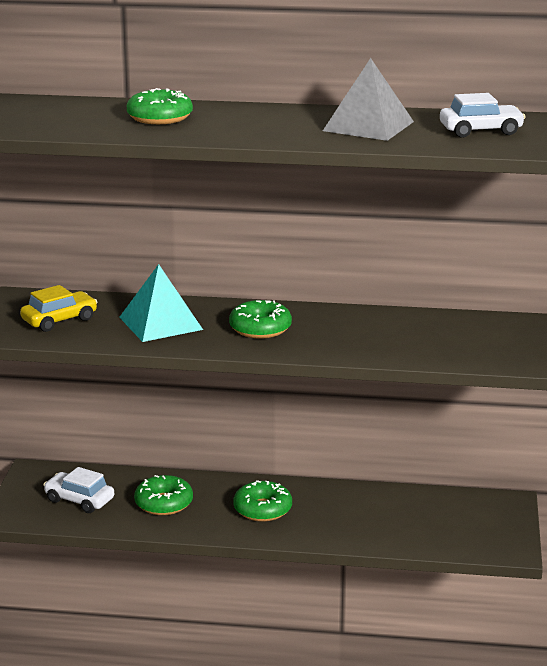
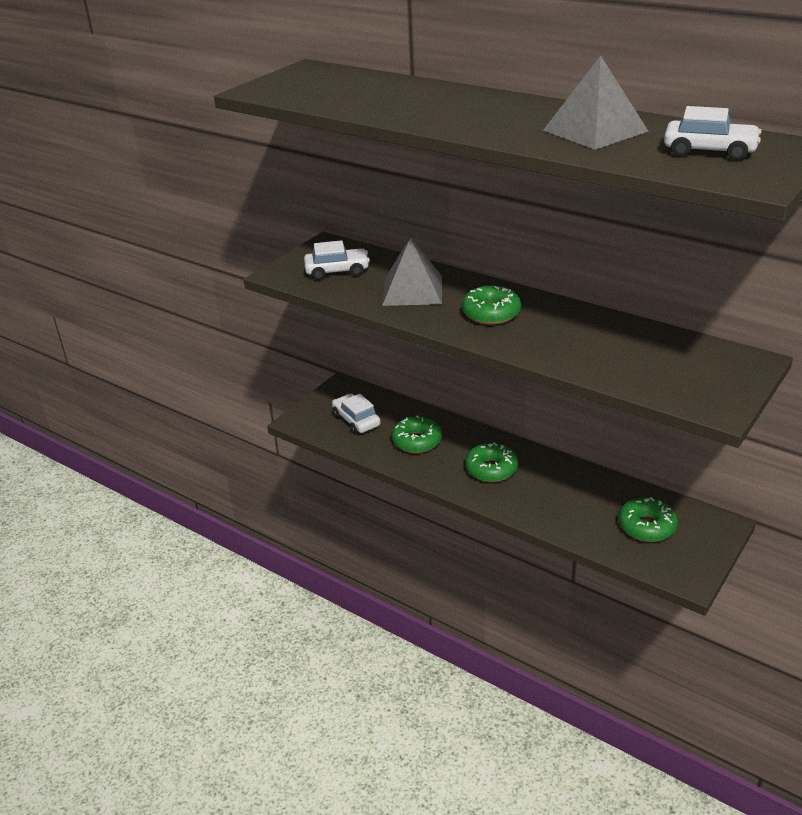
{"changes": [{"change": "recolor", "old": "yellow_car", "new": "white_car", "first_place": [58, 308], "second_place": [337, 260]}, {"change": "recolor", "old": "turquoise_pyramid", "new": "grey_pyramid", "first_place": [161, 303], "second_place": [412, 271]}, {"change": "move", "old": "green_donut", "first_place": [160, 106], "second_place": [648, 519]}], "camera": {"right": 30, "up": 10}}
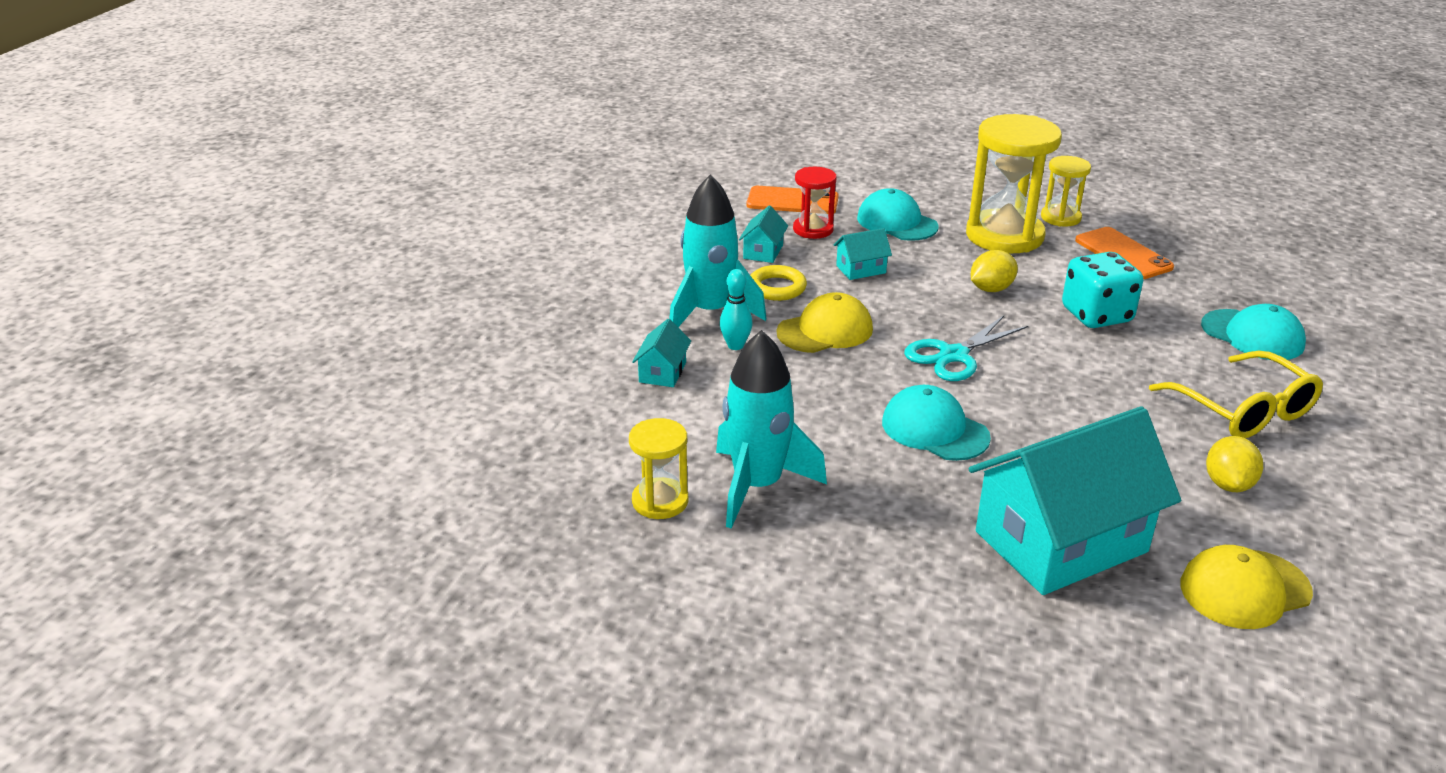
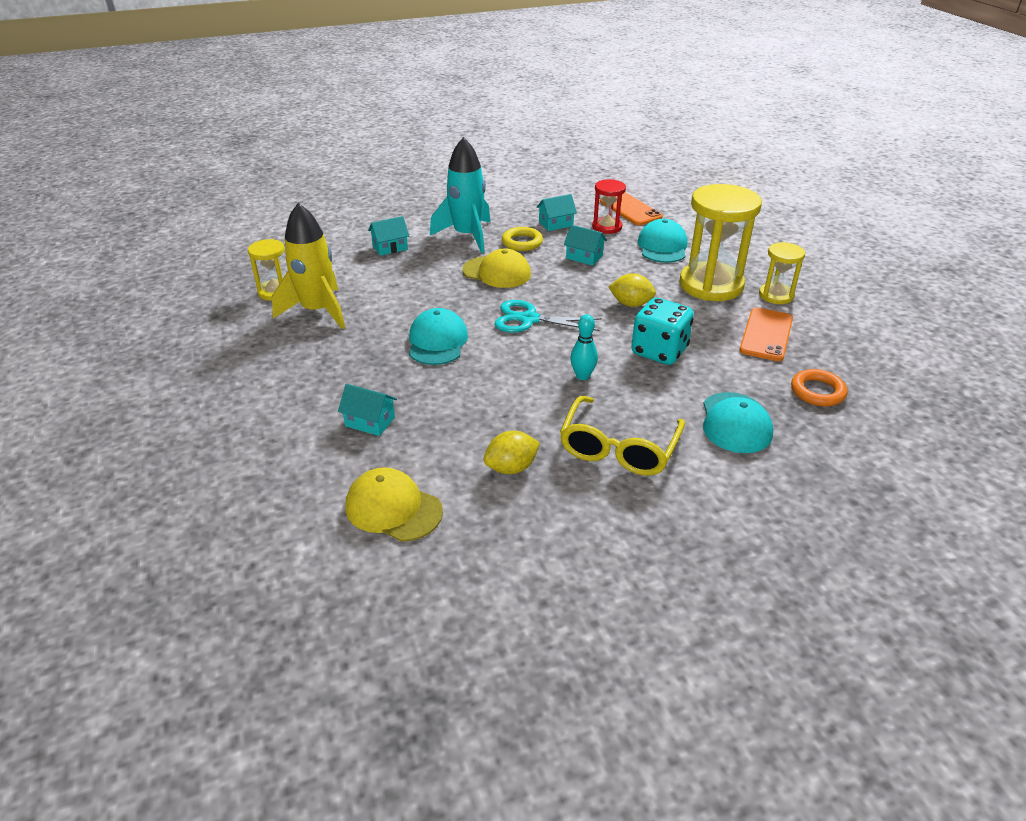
{"changes": [{"change": "recolor", "old": "turquoise_rocket", "new": "yellow_rocket", "first_place": [771, 429], "second_place": [308, 266]}, {"change": "move", "old": "turquoise_bowling_pin", "first_place": [736, 309], "second_place": [584, 347]}, {"change": "resize", "old": "turquoise_house", "first_place": [1075, 500], "second_place": [367, 410], "factor": 0.41}, {"change": "insert", "new": "orange_ring", "second_place": [819, 387]}], "camera": {"right": 50, "up": 5}}
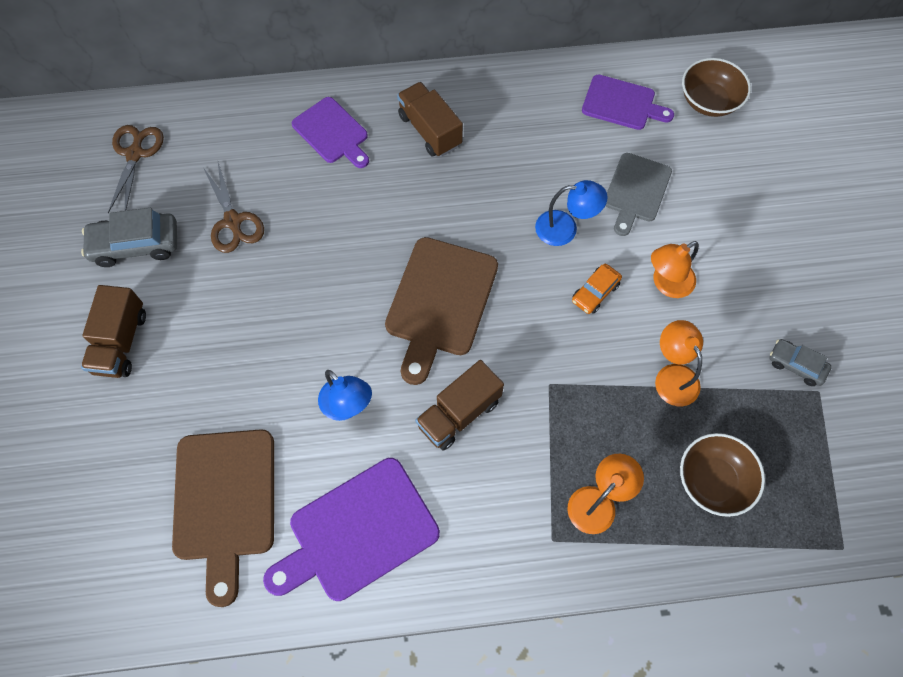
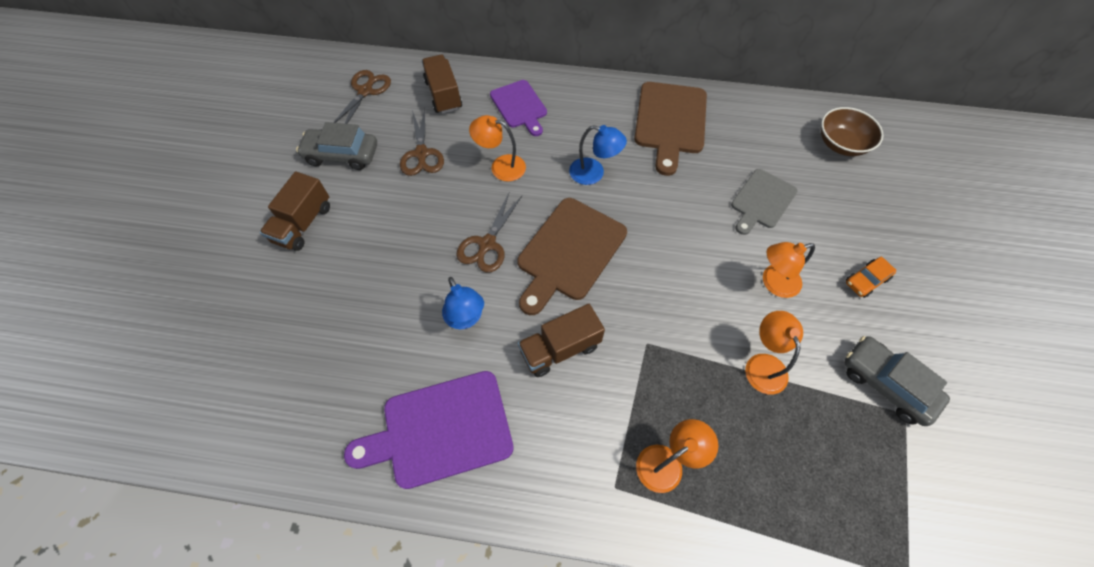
{"changes": [{"change": "move", "old": "brown_cutting_board", "first_place": [223, 518], "second_place": [670, 129]}, {"change": "move", "old": "brown_truck", "first_place": [430, 119], "second_place": [442, 84]}, {"change": "move", "old": "blue_lamp", "first_place": [571, 213], "second_place": [598, 155]}, {"change": "move", "old": "orange_car", "first_place": [597, 289], "second_place": [871, 277]}, {"change": "delete", "old": "purple_cutting_board", "first_place": [628, 102]}, {"change": "delete", "old": "brown_bowl", "first_place": [722, 475]}, {"change": "resize", "old": "grey_car", "first_place": [800, 362], "second_place": [897, 381], "factor": 1.67}, {"change": "insert", "new": "brown_scissors", "second_place": [489, 232]}, {"change": "insert", "new": "orange_lamp", "second_place": [497, 148]}], "camera": {"right": 15, "up": -5}}
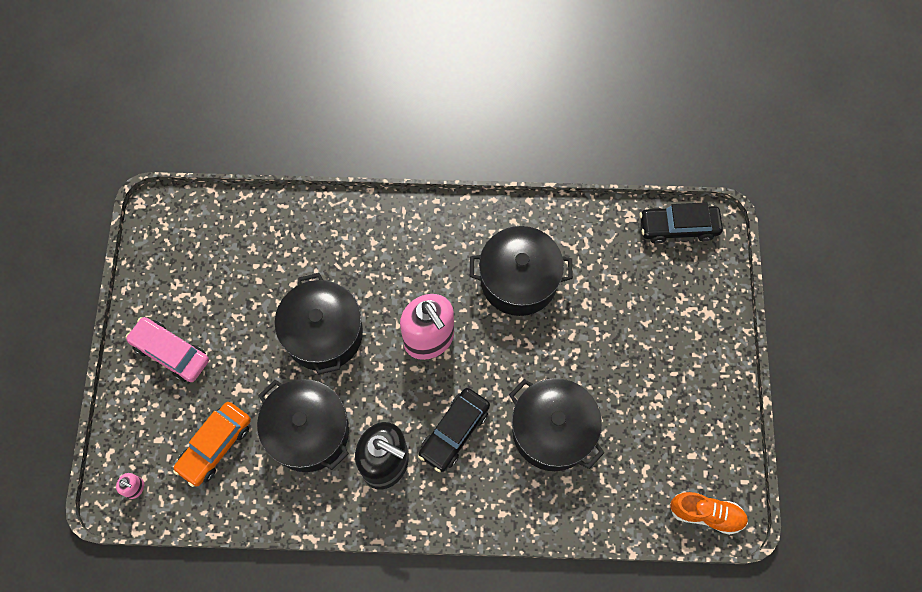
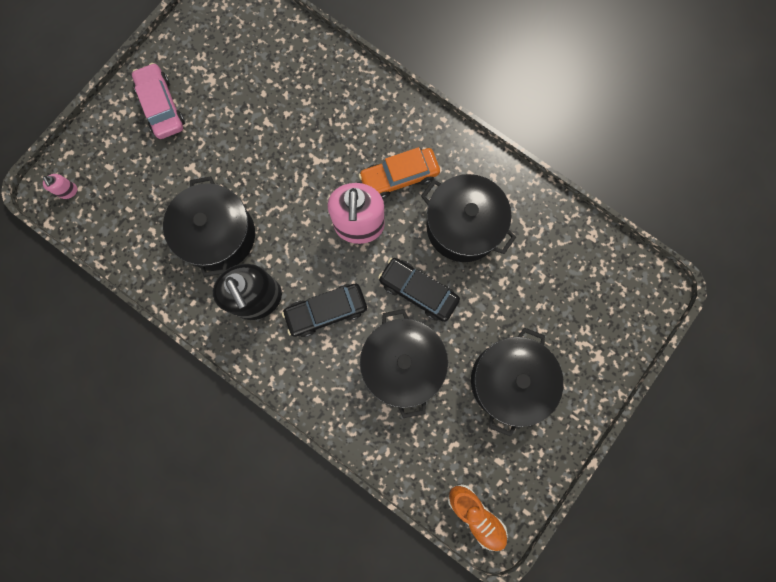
{"changes": [{"change": "move", "old": "orange_car", "first_place": [212, 444], "second_place": [399, 173]}, {"change": "move", "old": "black_pot", "first_place": [319, 324], "second_place": [517, 382]}, {"change": "move", "old": "black_car", "first_place": [681, 223], "second_place": [419, 290]}], "camera": {"right": 35, "up": 10}}
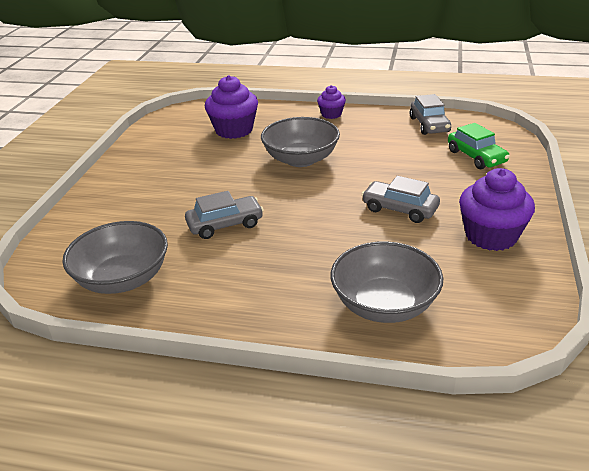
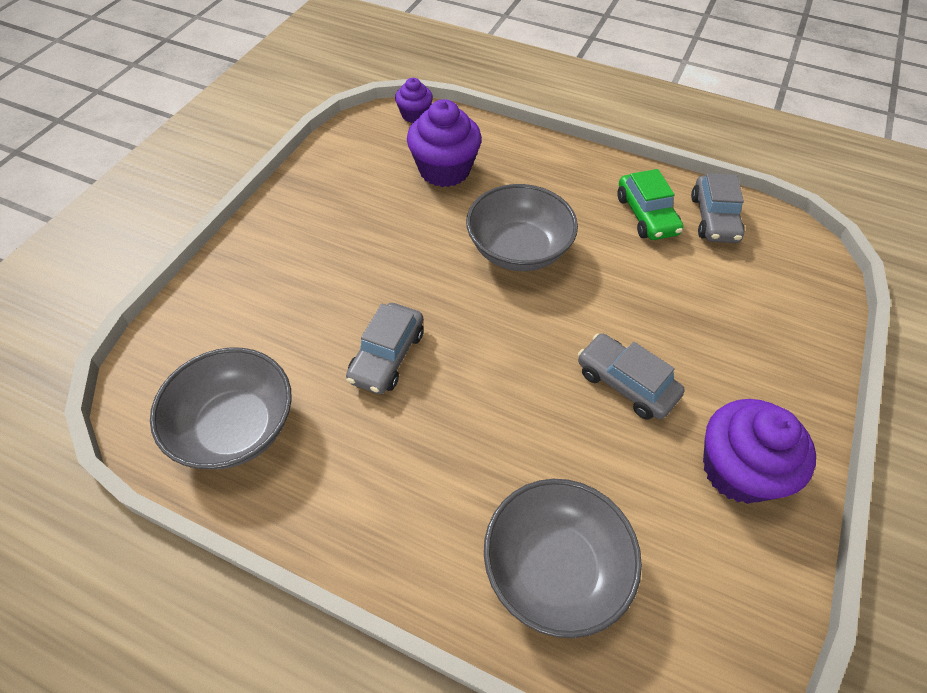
{"changes": [{"change": "rotate", "old": "grey_car", "first_place": [224, 215], "second_place": [385, 348], "degrees": 120}, {"change": "move", "old": "purple_cupcake", "first_place": [331, 102], "second_place": [414, 100]}, {"change": "move", "old": "green_car", "first_place": [479, 146], "second_place": [650, 204]}], "camera": {"right": 10, "up": 20}}
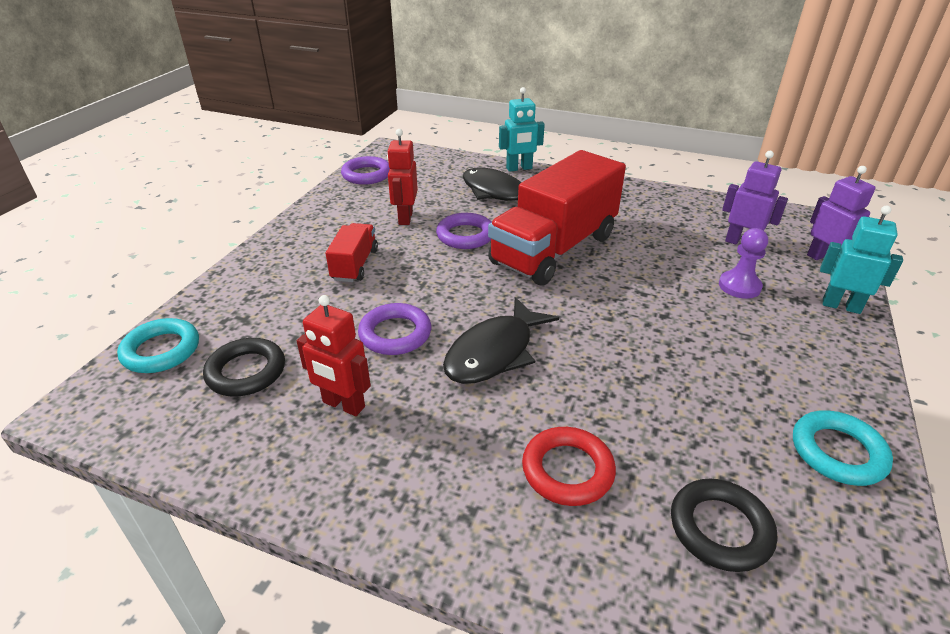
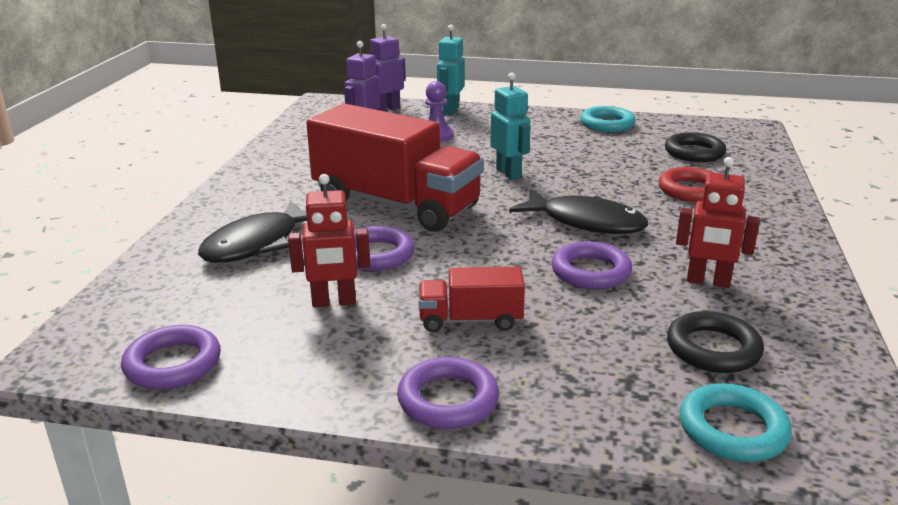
{"changes": [{"change": "rotate", "old": "red_robot", "first_place": [333, 355], "second_place": [718, 222], "degrees": 90}, {"change": "move", "old": "turquoise_robot", "first_place": [522, 129], "second_place": [510, 126]}, {"change": "insert", "new": "purple_ring", "second_place": [448, 393]}], "camera": {"right": -100, "up": -10}}
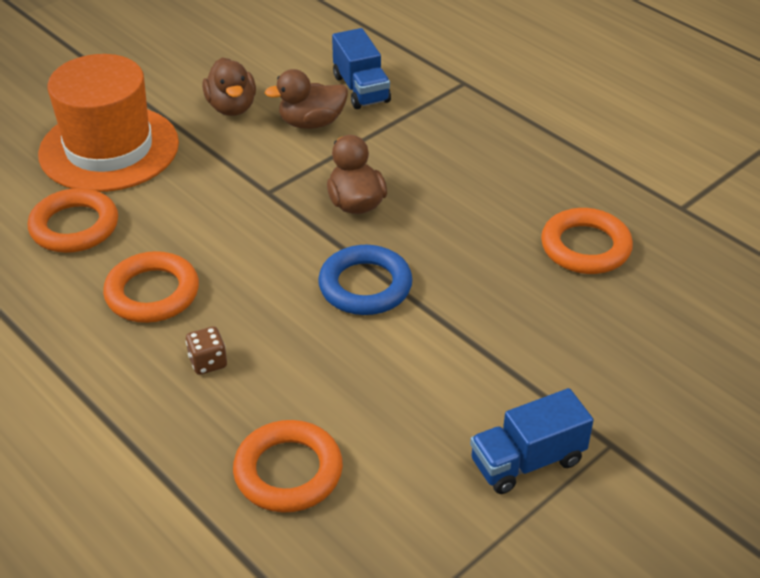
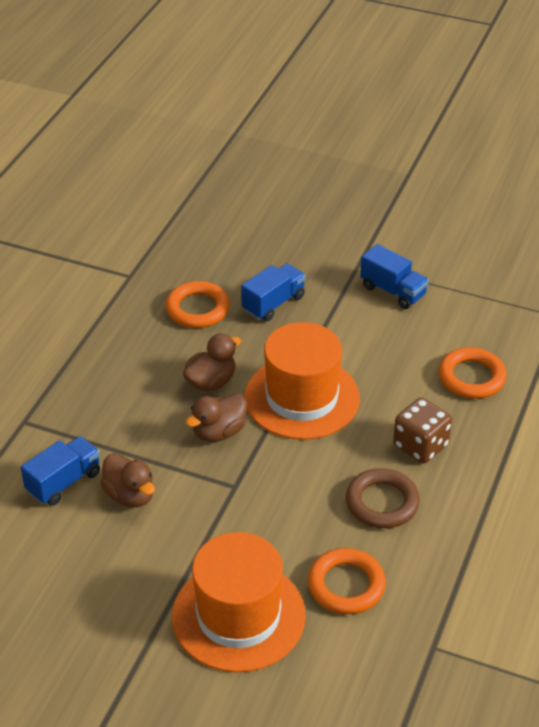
{"changes": [{"change": "recolor", "old": "orange_ring", "new": "brown_ring", "first_place": [151, 287], "second_place": [383, 498]}, {"change": "resize", "old": "brown_dice", "first_place": [206, 350], "second_place": [422, 430], "factor": 1.84}, {"change": "move", "old": "brown_duck", "first_place": [229, 86], "second_place": [212, 363]}, {"change": "replace", "old": "blue_ring", "new": "orange_hat", "first_place": [365, 280], "second_place": [302, 381]}, {"change": "insert", "new": "blue_truck", "second_place": [273, 292]}], "camera": {"right": -115, "up": 0}}
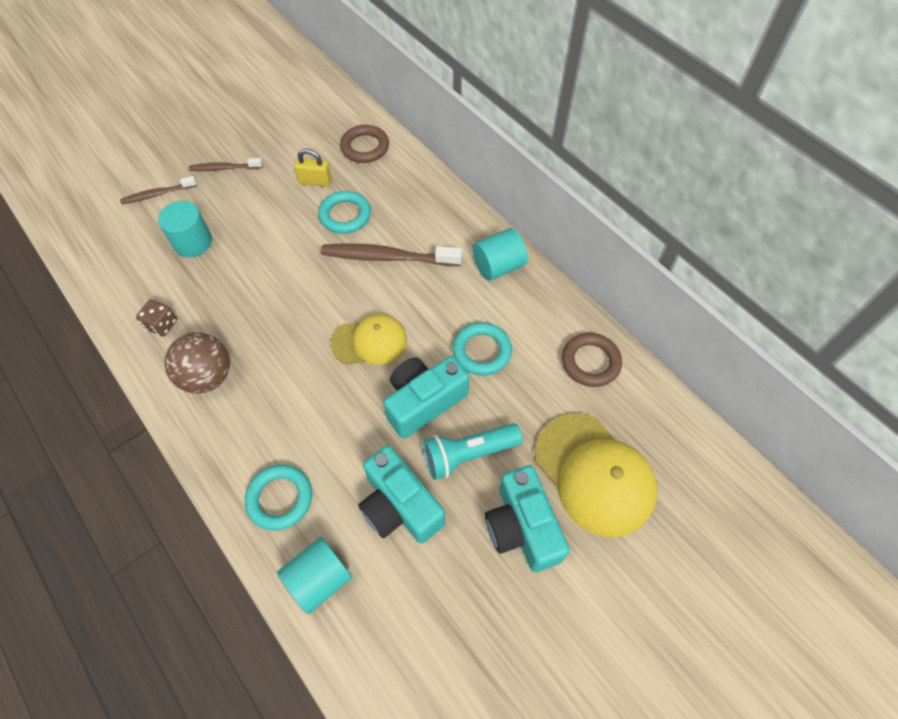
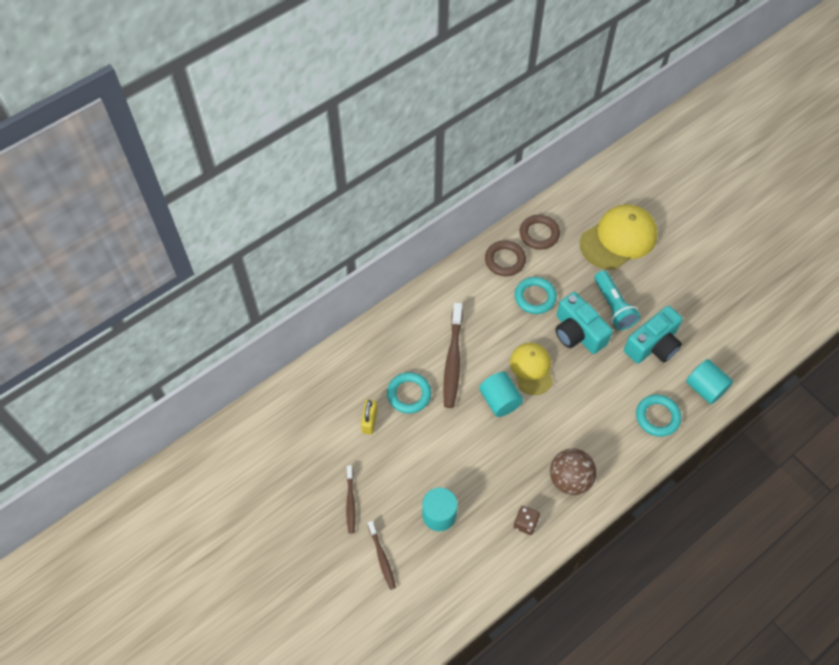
{"changes": [{"change": "move", "old": "brown_ring", "first_place": [364, 144], "second_place": [505, 258]}, {"change": "move", "old": "turquoise_cylinder", "first_place": [500, 254], "second_place": [501, 394]}, {"change": "delete", "old": "turquoise_camera", "first_place": [527, 518]}], "camera": {"right": -90, "up": 0}}
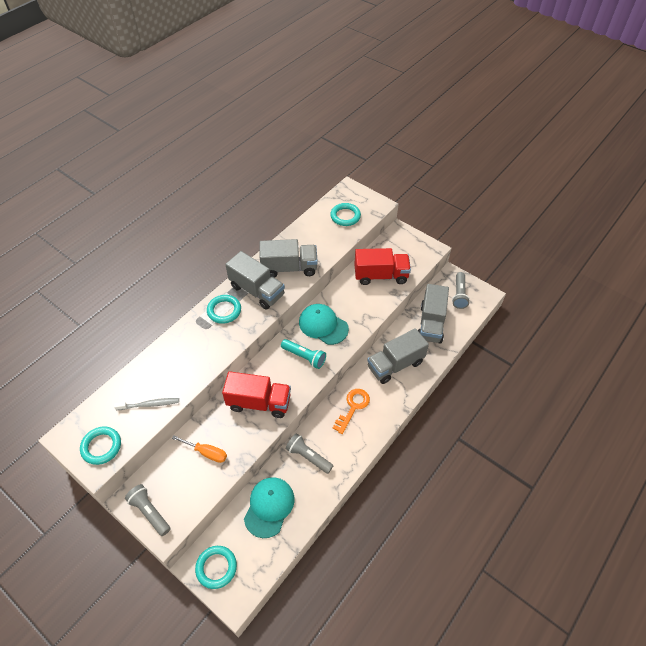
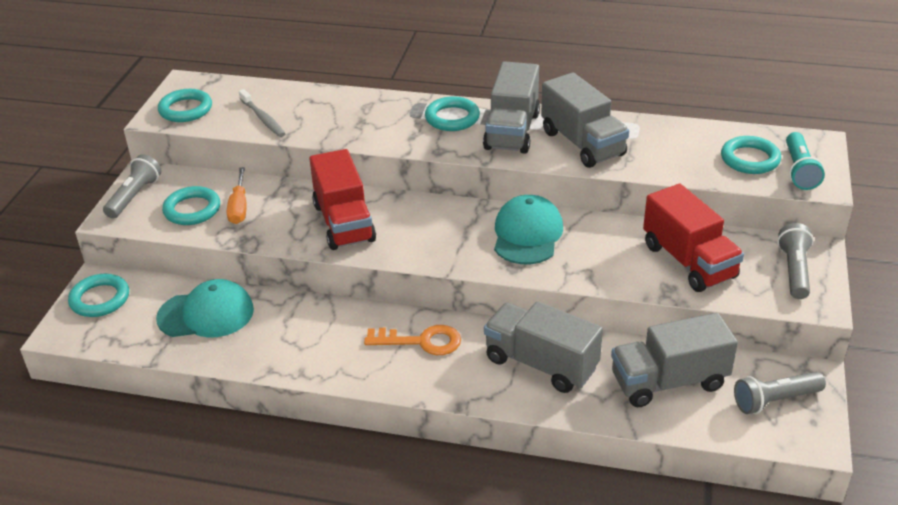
{"changes": [{"change": "move", "old": "turquoise_flashlight", "first_place": [303, 354], "second_place": [805, 161]}, {"change": "move", "old": "grey_flashlight", "first_place": [309, 453], "second_place": [795, 261]}, {"change": "insert", "new": "turquoise_ring", "second_place": [191, 205]}], "camera": {"right": 65, "up": -15}}
